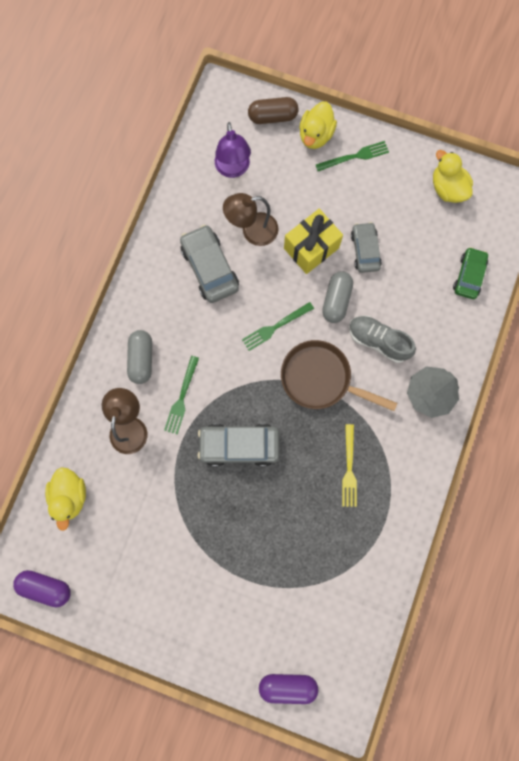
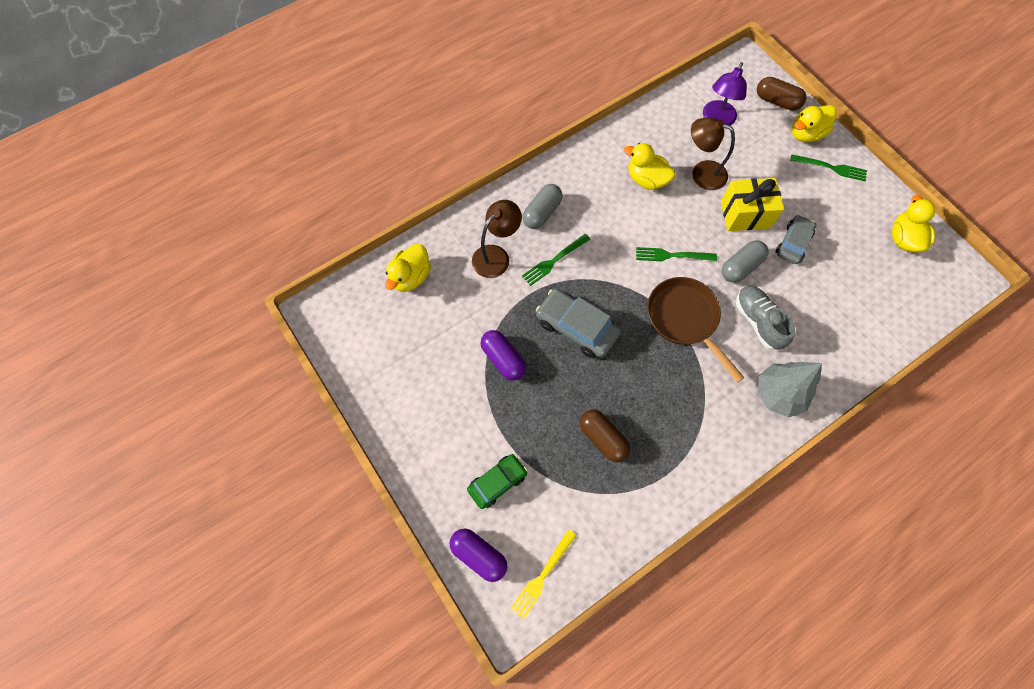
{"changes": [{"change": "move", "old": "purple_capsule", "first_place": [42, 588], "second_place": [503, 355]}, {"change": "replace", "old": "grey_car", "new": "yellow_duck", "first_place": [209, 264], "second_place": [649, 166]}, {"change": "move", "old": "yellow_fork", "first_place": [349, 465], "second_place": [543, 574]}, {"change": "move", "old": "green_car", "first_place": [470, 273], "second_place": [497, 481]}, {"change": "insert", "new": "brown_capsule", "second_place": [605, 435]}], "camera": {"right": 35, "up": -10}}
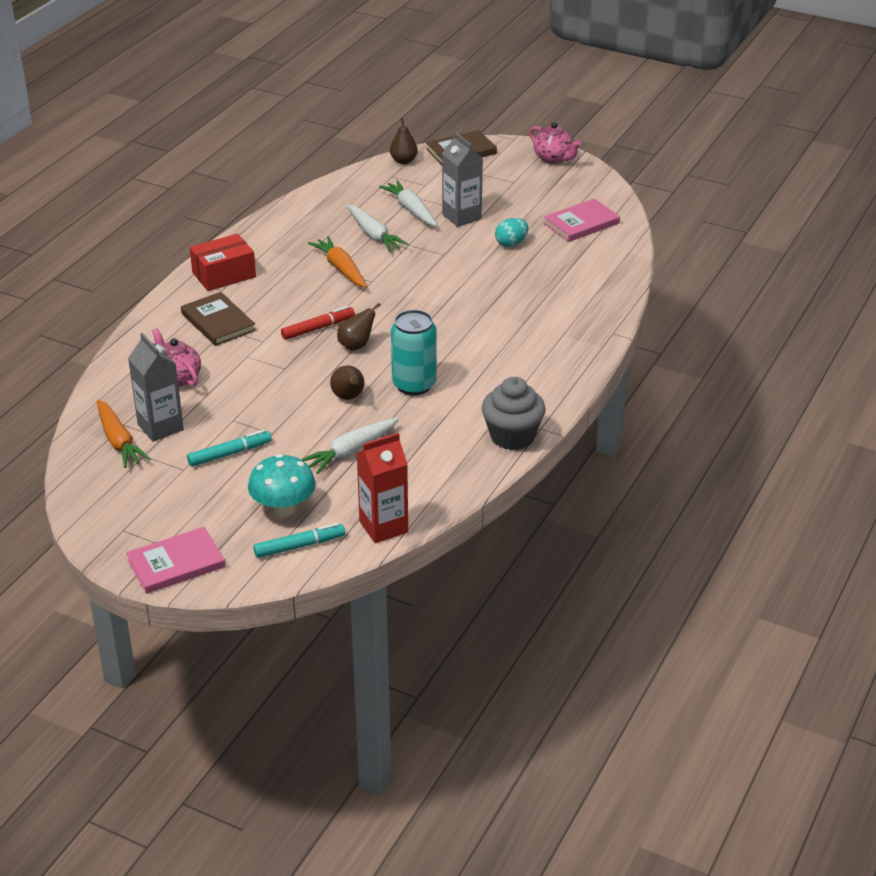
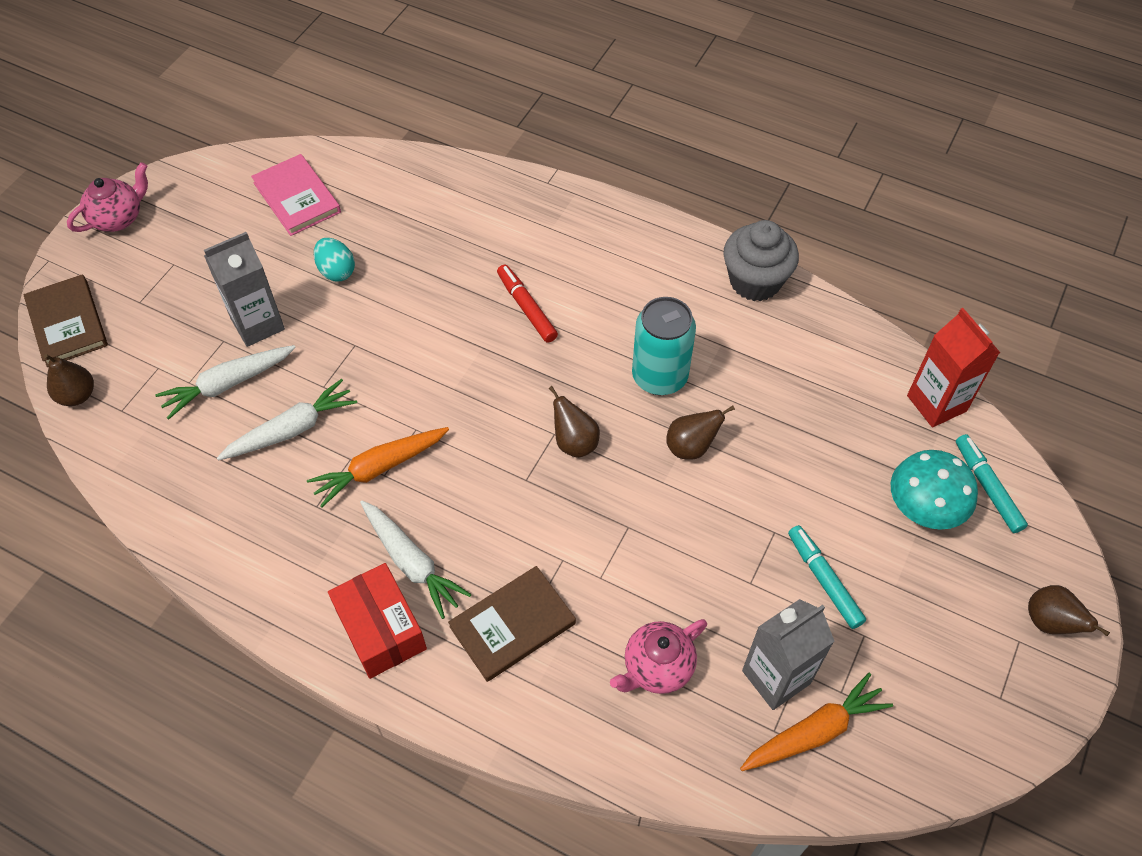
{"changes": [{"change": "replace", "old": "pink_book", "new": "brown_pear", "first_place": [175, 560], "second_place": [1069, 610]}, {"change": "move", "old": "red_marker", "first_place": [318, 323], "second_place": [527, 304]}, {"change": "move", "old": "white_carrot", "first_place": [350, 445], "second_place": [416, 559]}], "camera": {"right": -90, "up": 20}}
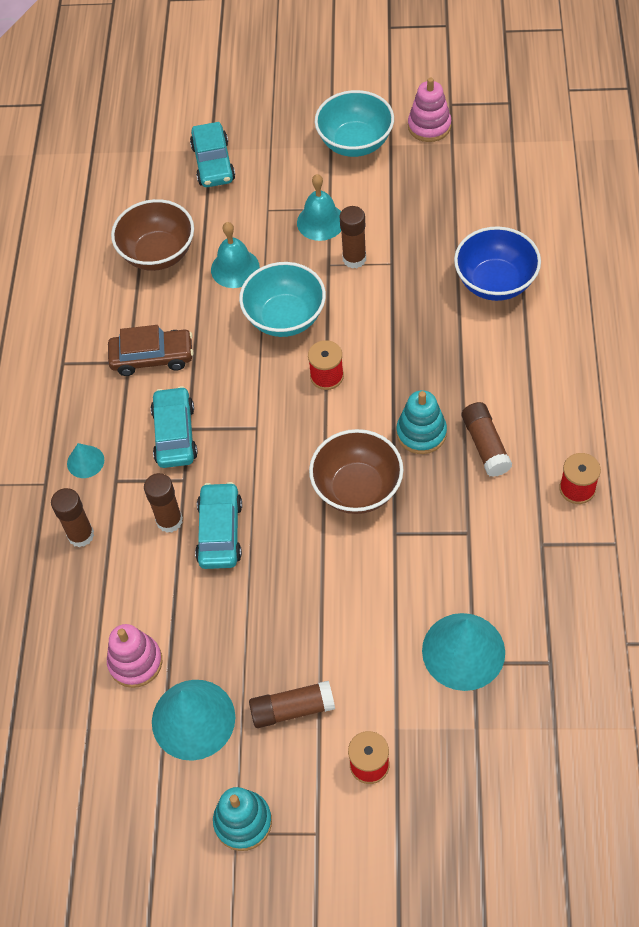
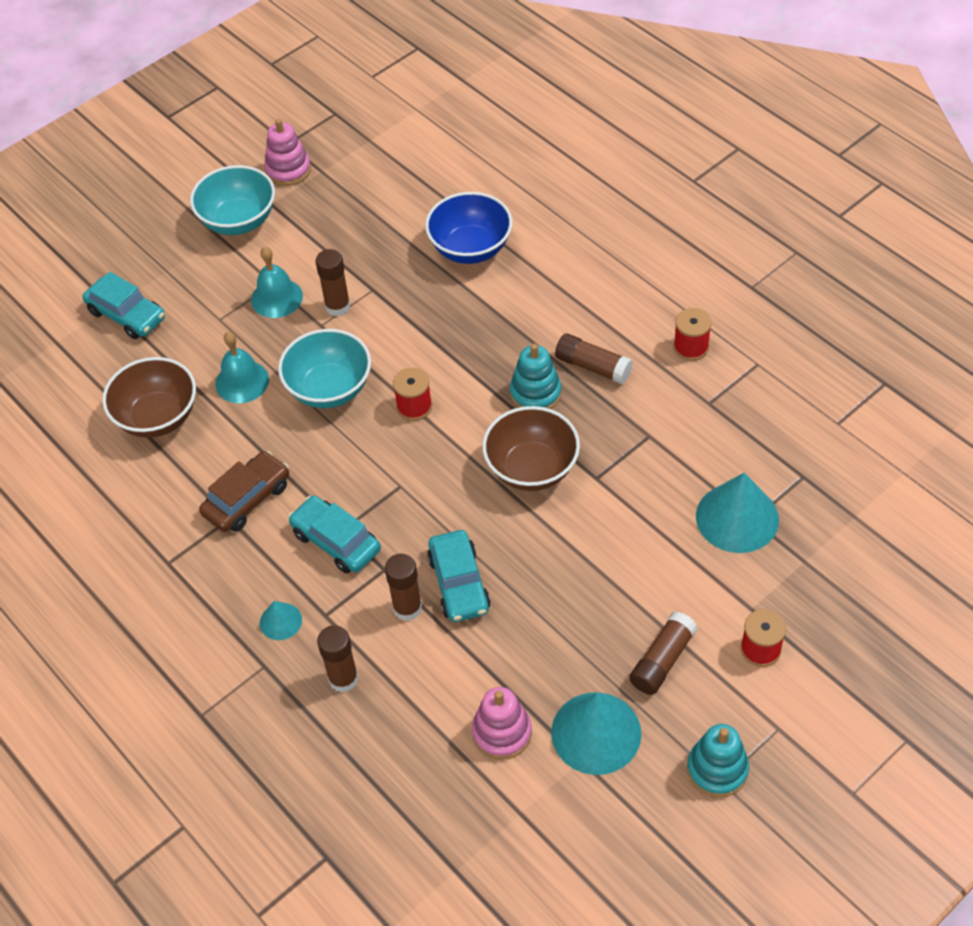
{"changes": [{"change": "rotate", "old": "turquoise_car", "first_place": [218, 525], "second_place": [459, 576], "degrees": -150}], "camera": {"right": -45, "up": -5}}
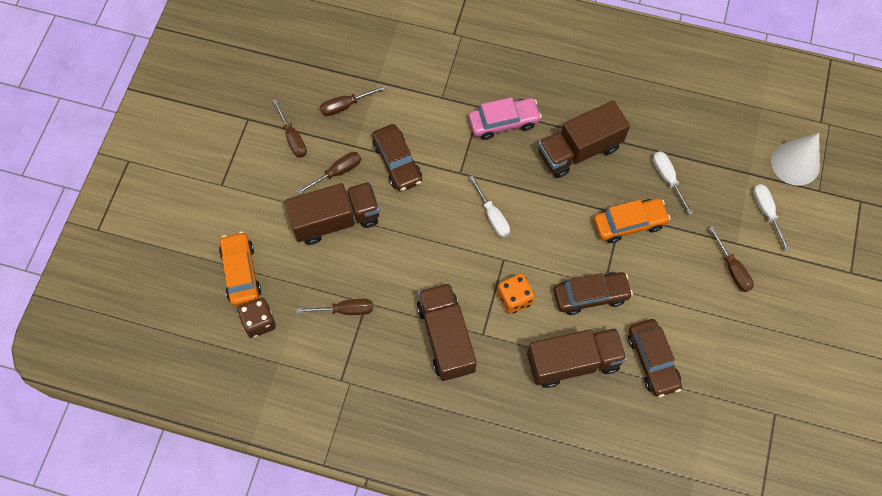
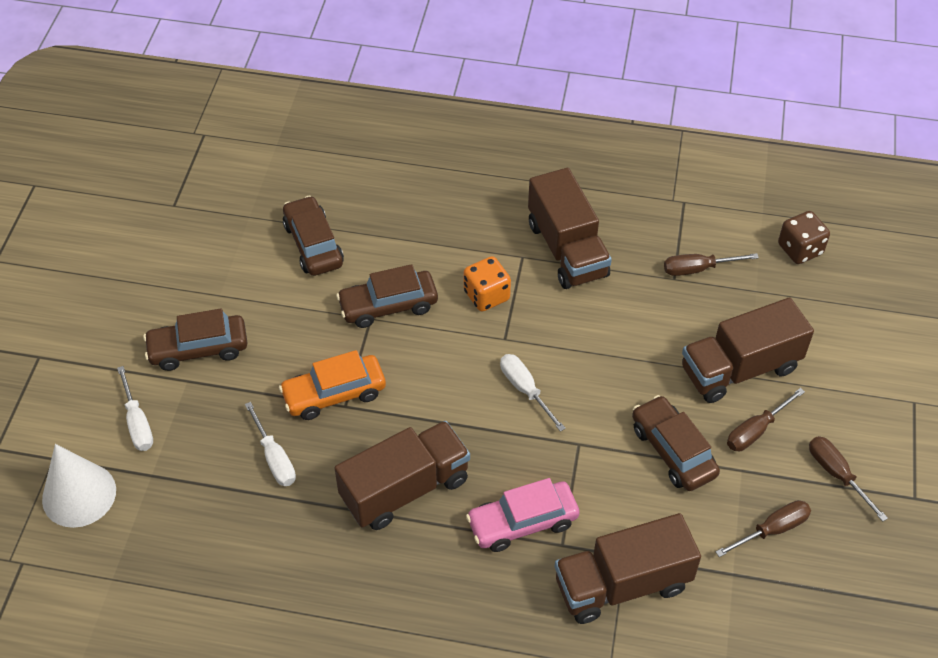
{"changes": [{"change": "delete", "old": "orange_car", "first_place": [240, 269]}, {"change": "move", "old": "brown_truck", "first_place": [577, 358], "second_place": [628, 568]}, {"change": "replace", "old": "brown_screwdriver", "new": "brown_car", "first_place": [731, 259], "second_place": [195, 340]}], "camera": {"right": 175, "up": -15}}
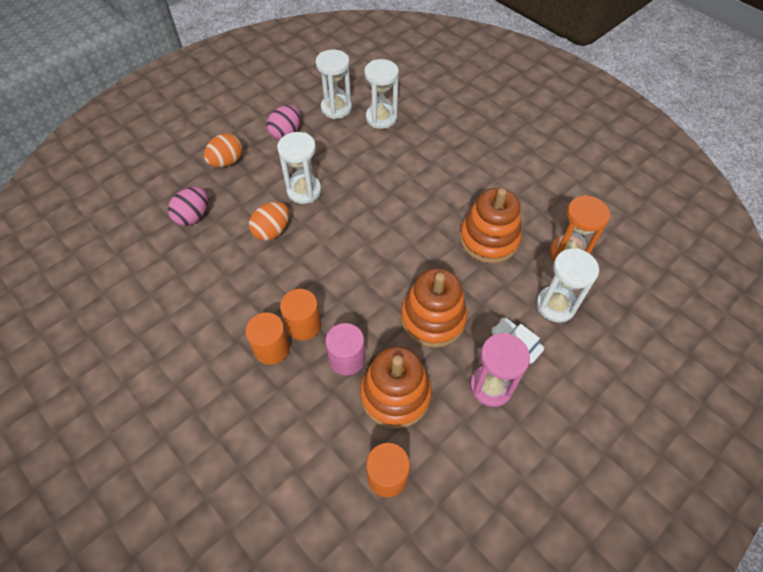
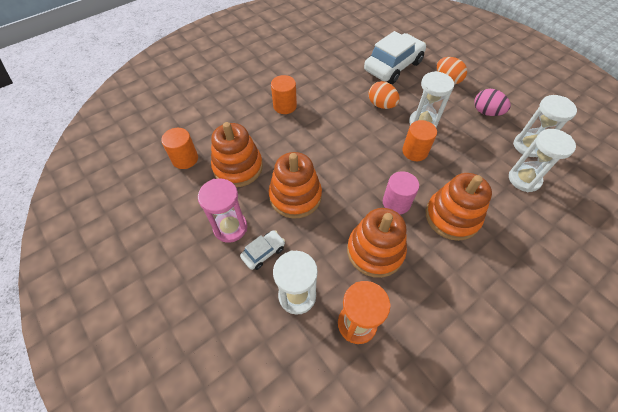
{"changes": [{"change": "replace", "old": "pink_egg", "new": "white_car", "first_place": [188, 206], "second_place": [395, 57]}, {"change": "move", "old": "orange_cylinder", "first_place": [300, 314], "second_place": [419, 140]}, {"change": "move", "old": "pink_cylinder", "first_place": [345, 349], "second_place": [401, 192]}, {"change": "insert", "new": "orange_stacking_toy", "second_place": [459, 207]}], "camera": {"right": 95, "up": 0}}
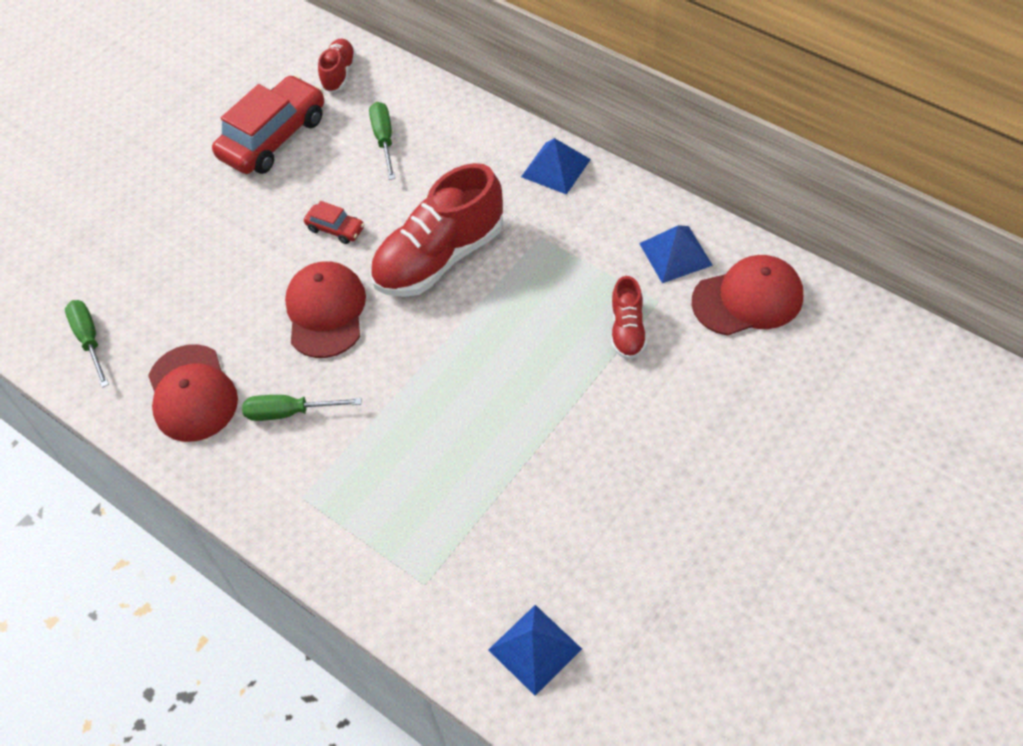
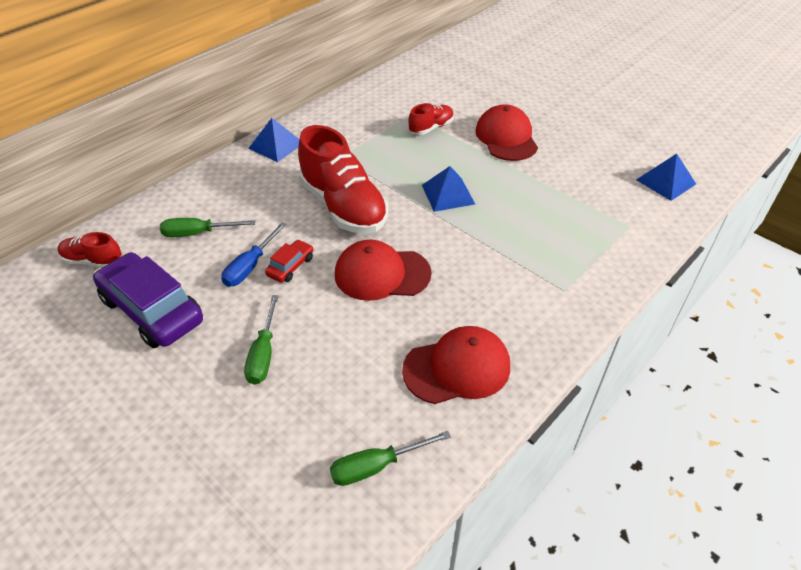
{"changes": [{"change": "recolor", "old": "red_car", "new": "purple_car", "first_place": [268, 124], "second_place": [148, 300]}, {"change": "move", "old": "green_screwdriver", "first_place": [301, 408], "second_place": [261, 340]}, {"change": "rotate", "old": "red_shoe", "first_place": [629, 317], "second_place": [431, 119], "degrees": -45}, {"change": "move", "old": "blue_pyramid", "first_place": [676, 254], "second_place": [448, 189]}, {"change": "move", "old": "red_cap", "first_place": [747, 295], "second_place": [506, 132]}, {"change": "insert", "new": "blue_screwdriver", "second_place": [254, 254]}], "camera": {"right": -90, "up": -10}}
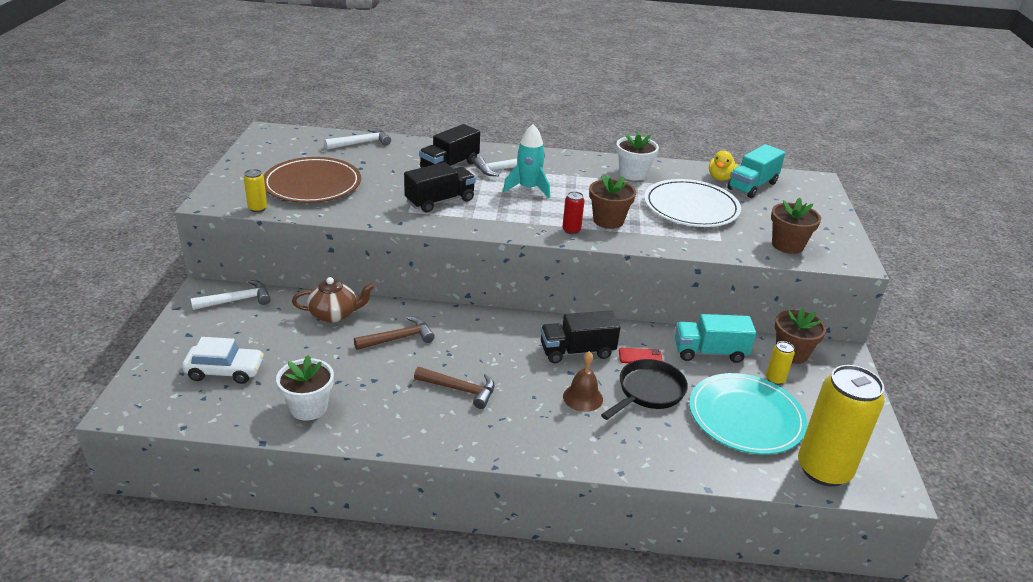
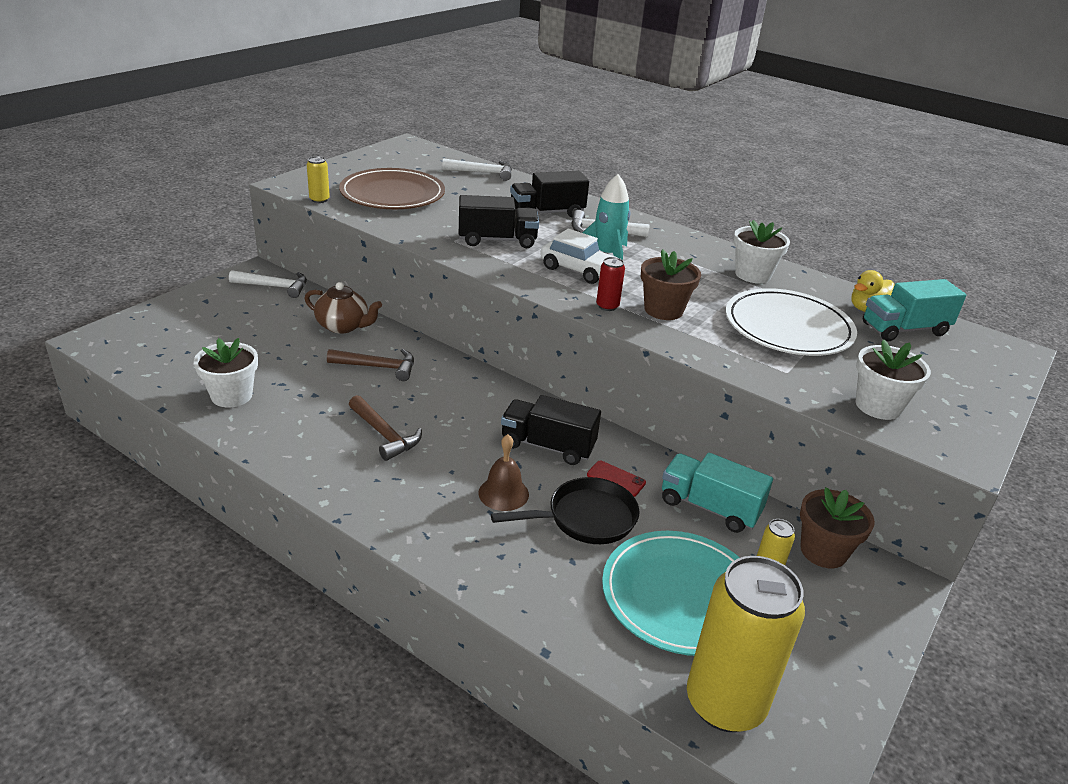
{"changes": [{"change": "move", "old": "white_car", "first_place": [223, 360], "second_place": [577, 256]}, {"change": "recolor", "old": "brown_flower_pot", "new": "white_flower_pot", "first_place": [796, 226], "second_place": [893, 379]}], "camera": {"right": 30, "up": 0}}
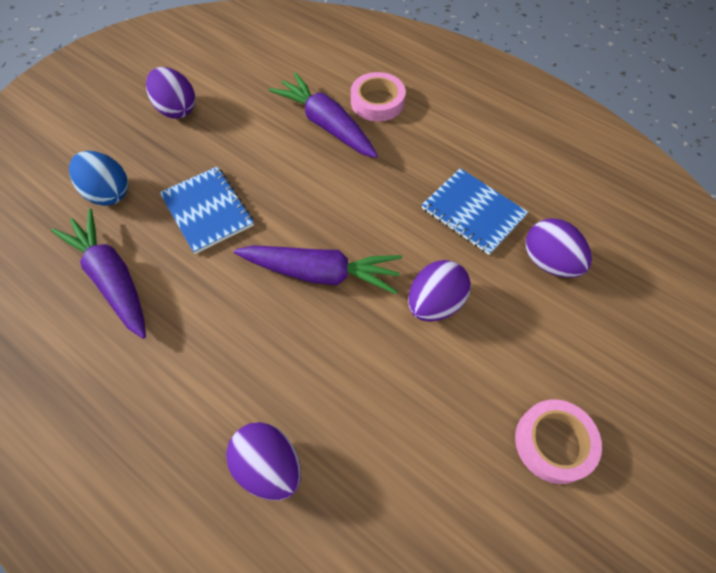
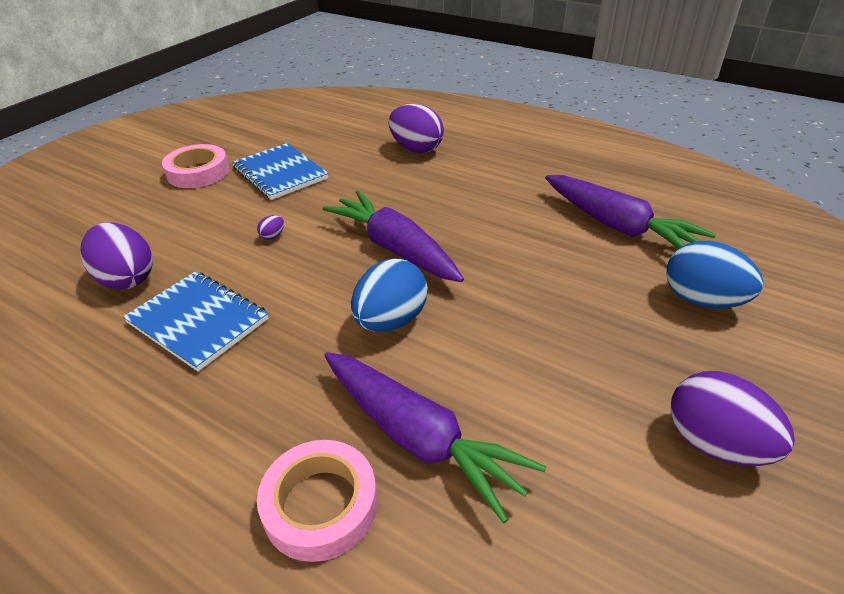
{"changes": [{"change": "move", "old": "blue_notebook", "first_place": [206, 210], "second_place": [280, 171]}, {"change": "rotate", "old": "purple_carrot", "first_place": [318, 269], "second_place": [393, 236], "degrees": 45}, {"change": "resize", "old": "purple_egg", "first_place": [439, 291], "second_place": [270, 227], "factor": 0.4}, {"change": "insert", "new": "blue_egg", "second_place": [389, 295]}], "camera": {"right": 175, "up": -20}}
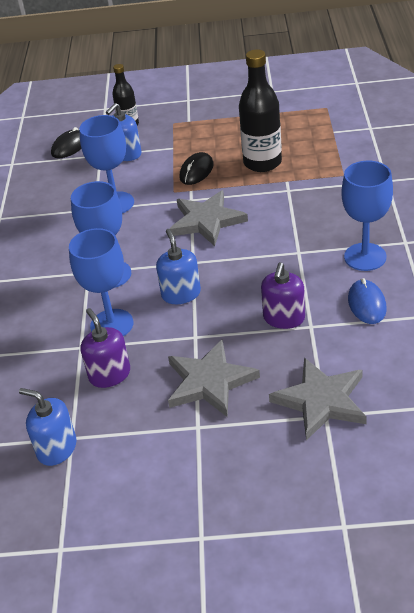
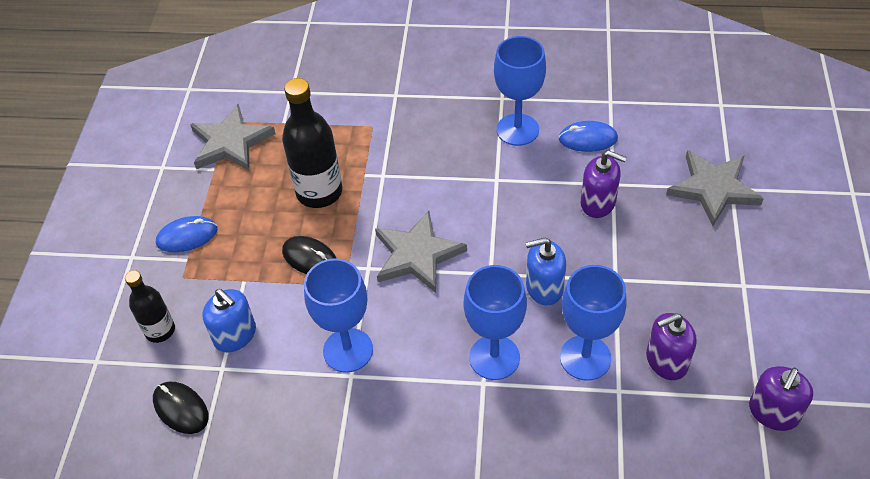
{"changes": [{"change": "recolor", "old": "blue_soap_dispenser", "new": "purple_soap_dispenser", "first_place": [48, 427], "second_place": [781, 398]}, {"change": "move", "old": "grey_star", "first_place": [214, 378], "second_place": [233, 137]}, {"change": "insert", "new": "blue_mouse", "second_place": [187, 234]}], "camera": {"right": -85, "up": 10}}
